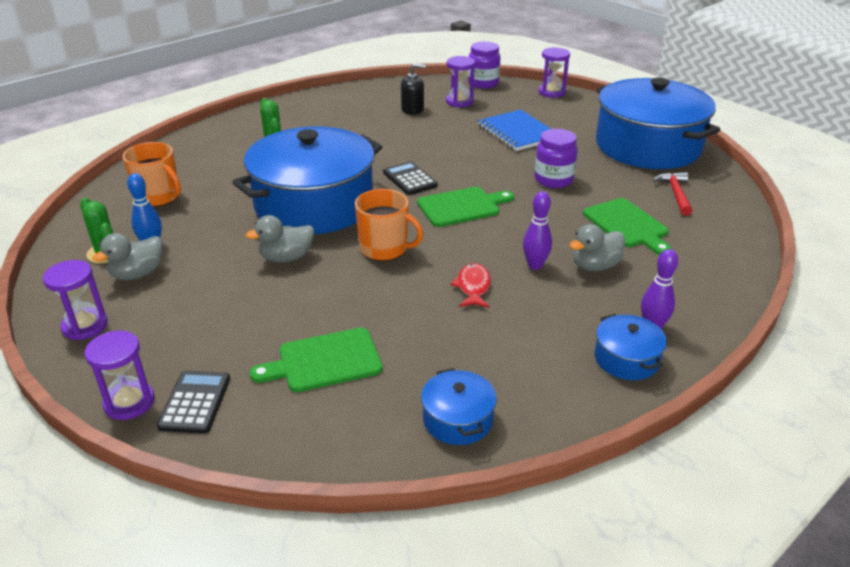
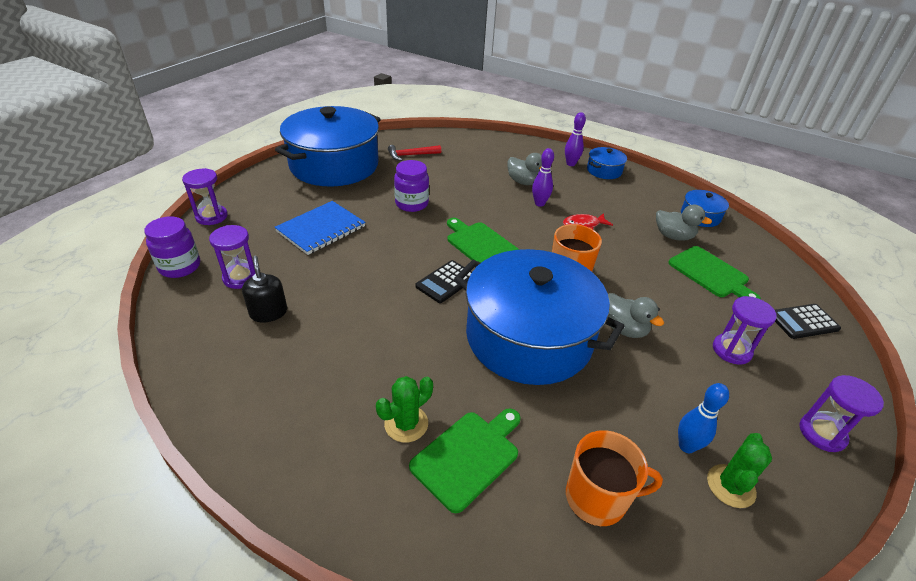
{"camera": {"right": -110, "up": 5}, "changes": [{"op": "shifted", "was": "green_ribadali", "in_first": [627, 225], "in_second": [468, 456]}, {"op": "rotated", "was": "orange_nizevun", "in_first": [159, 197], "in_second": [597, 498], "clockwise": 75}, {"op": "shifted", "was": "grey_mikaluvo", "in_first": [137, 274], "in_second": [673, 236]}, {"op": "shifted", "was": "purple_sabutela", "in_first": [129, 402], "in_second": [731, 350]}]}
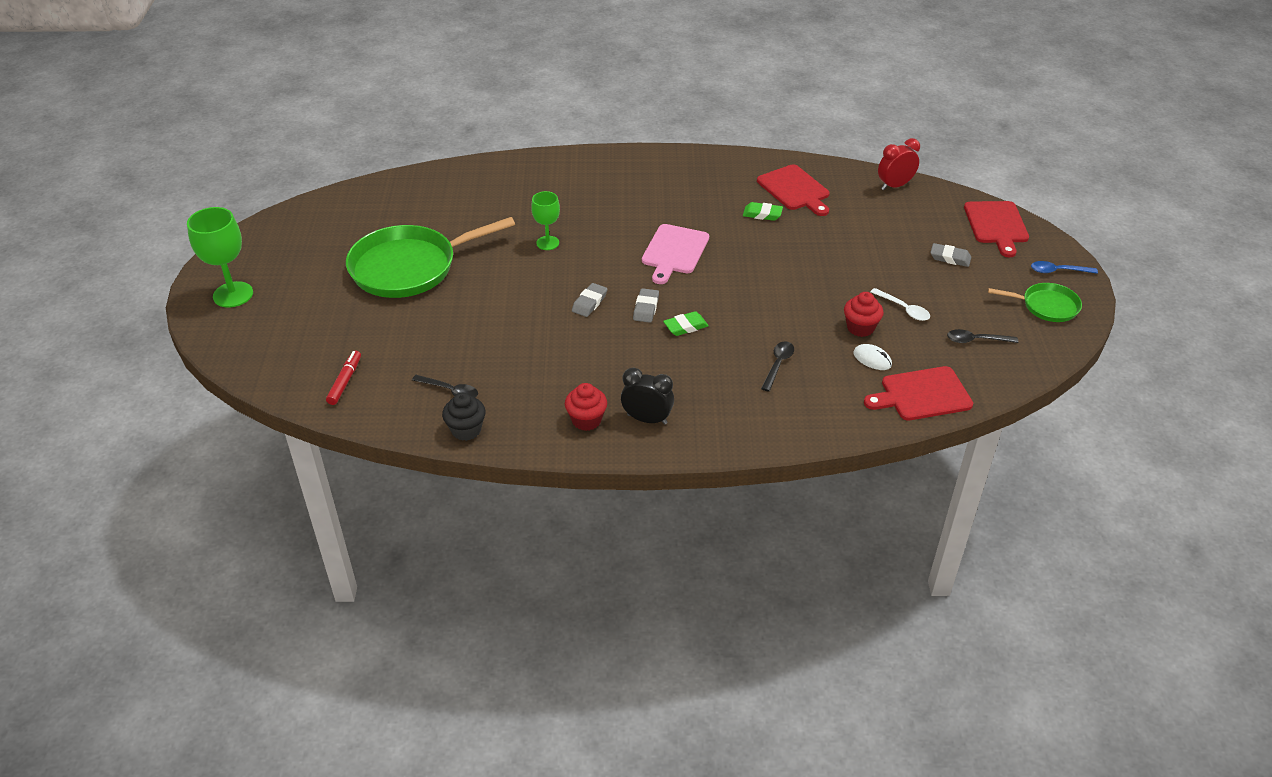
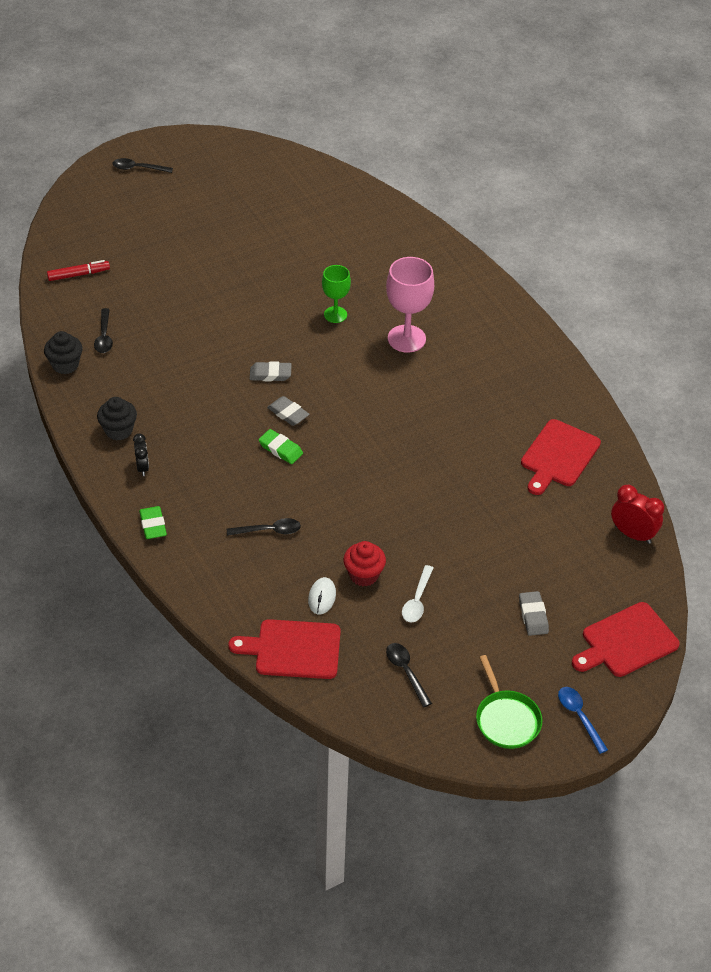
{"camera": {"right": 60, "up": 5}, "changes": [{"op": "repainted", "was": "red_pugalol", "now": "black_pugalol", "in_first": [586, 420], "in_second": [118, 430]}, {"op": "swapped", "was": "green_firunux", "now": "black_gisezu", "in_first": [233, 294], "in_second": [138, 168]}, {"op": "scaled", "was": "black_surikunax", "in_first": [647, 419], "in_second": [142, 467], "ratio": 0.63}, {"op": "shifted", "was": "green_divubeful", "in_first": [762, 214], "in_second": [153, 525]}, {"op": "rotated", "was": "red_ribadali", "in_first": [922, 395], "in_second": [293, 649], "clockwise": -45}, {"op": "rotated", "was": "grey_divubeful", "in_first": [646, 308], "in_second": [288, 413], "clockwise": 60}, {"op": "new", "now": "pink_firunux", "in_second": [406, 339]}, {"op": "gone", "was": "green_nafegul", "in_first": [409, 267]}, {"op": "gone", "was": "pink_ribadali", "in_first": [674, 252]}]}
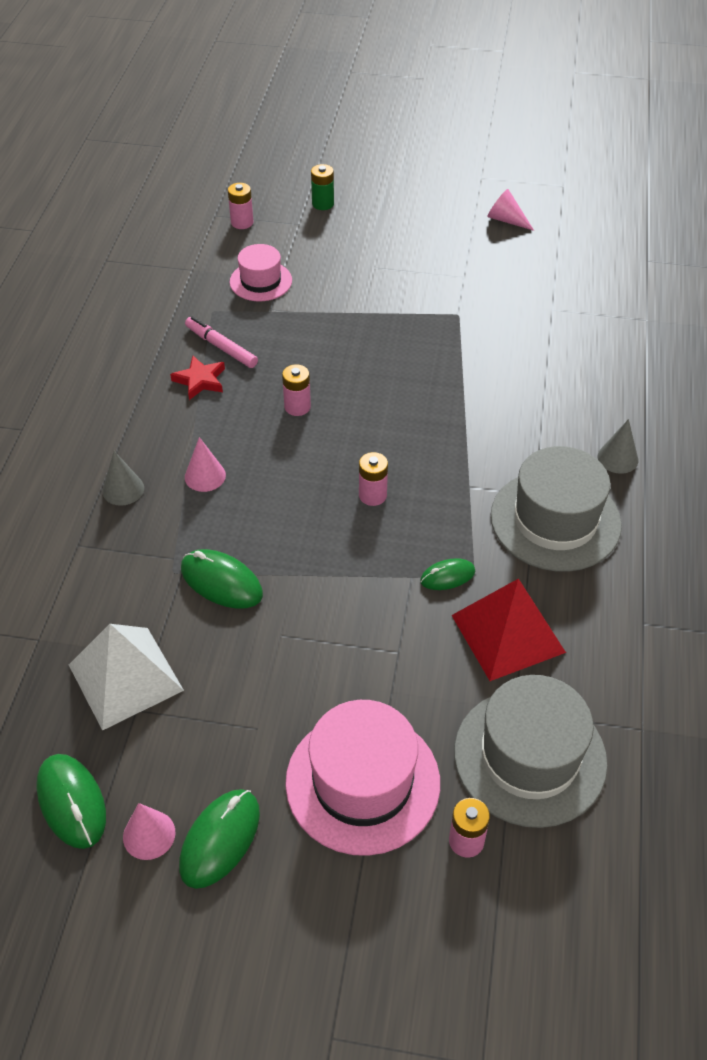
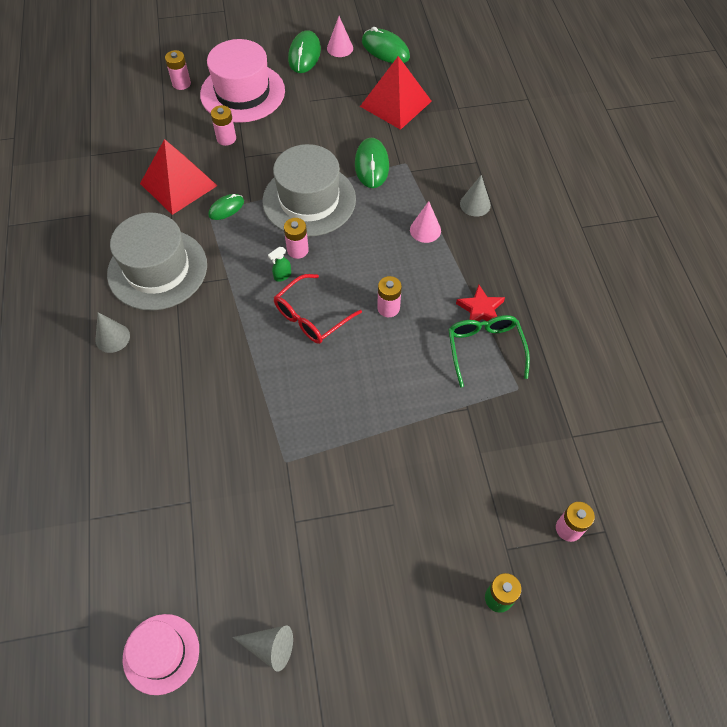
{"camera": {"right": 160, "up": 10}, "changes": [{"op": "shifted", "was": "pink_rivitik", "in_first": [260, 281], "in_second": [161, 653]}, {"op": "new", "now": "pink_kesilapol", "in_second": [226, 138]}, {"op": "repainted", "was": "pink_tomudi", "now": "grey_tomudi", "in_first": [506, 220], "in_second": [269, 647]}, {"op": "shifted", "was": "grey_rivitik", "in_first": [530, 756], "in_second": [309, 200]}, {"op": "new", "now": "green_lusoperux", "in_second": [282, 276]}, {"op": "new", "now": "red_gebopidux", "in_second": [311, 317]}, {"op": "rotated", "was": "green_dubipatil", "in_first": [221, 582], "in_second": [371, 165], "clockwise": 75}, {"op": "repainted", "was": "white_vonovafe", "now": "red_vonovafe", "in_first": [125, 677], "in_second": [395, 103]}, {"op": "swapped", "was": "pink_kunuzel", "now": "green_gebopidux", "in_first": [221, 347], "in_second": [484, 349]}]}
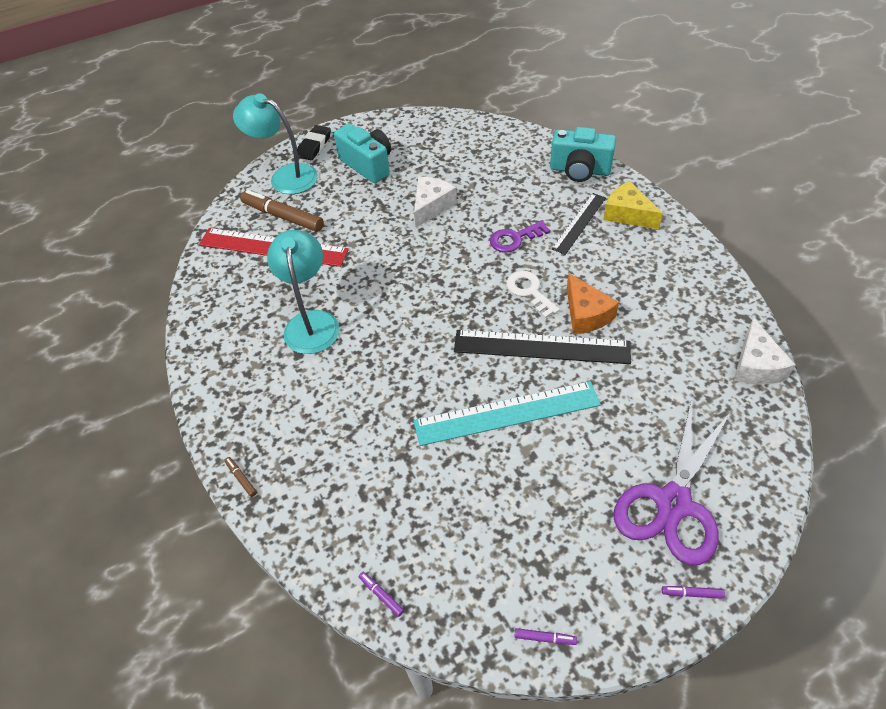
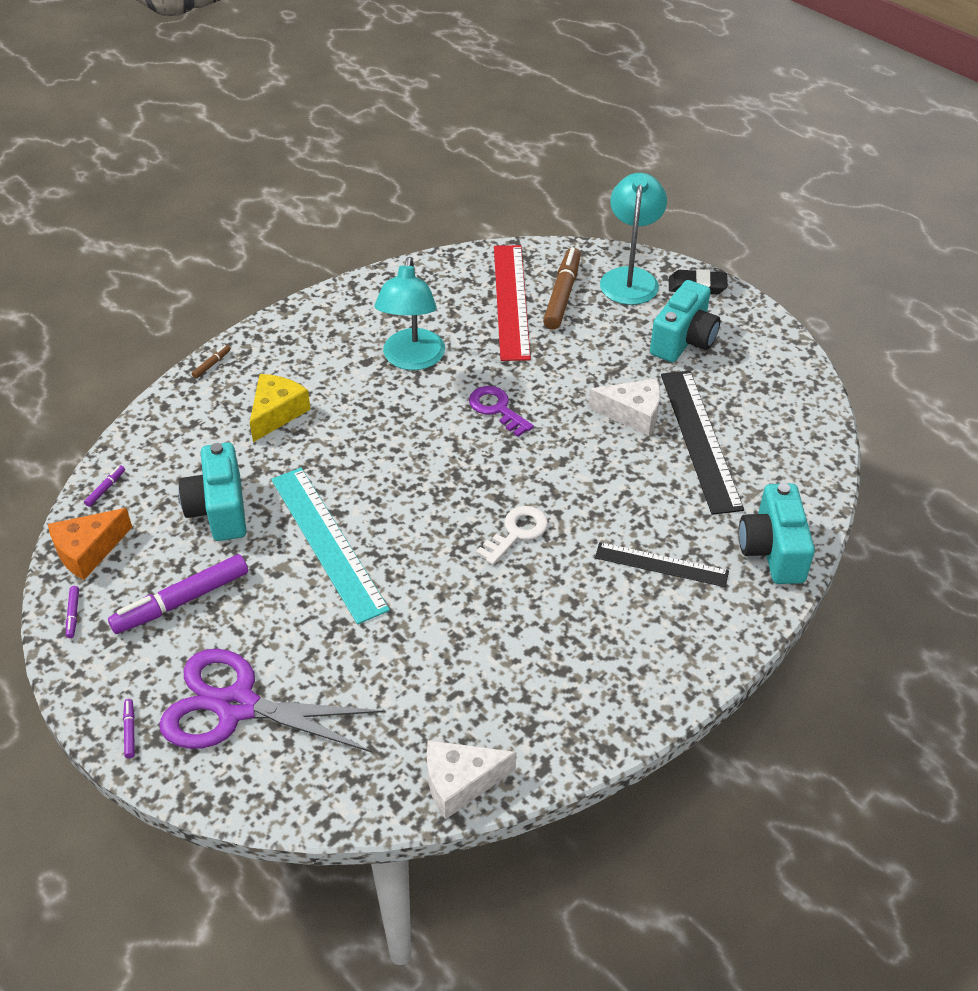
{"camera": {"right": 70, "up": -5}, "changes": [{"op": "shifted", "was": "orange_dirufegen", "in_first": [586, 314], "in_second": [88, 551]}, {"op": "new", "now": "purple_kunuzel", "in_second": [181, 601]}, {"op": "new", "now": "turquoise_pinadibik", "in_second": [219, 510]}, {"op": "shifted", "was": "yellow_dirufegen", "in_first": [627, 214], "in_second": [276, 413]}, {"op": "rotated", "was": "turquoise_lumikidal", "in_first": [311, 322], "in_second": [412, 359], "clockwise": 120}, {"op": "shifted", "was": "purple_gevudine", "in_first": [514, 239], "in_second": [497, 409]}, {"op": "shifted", "was": "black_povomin", "in_first": [541, 347], "in_second": [699, 439]}]}
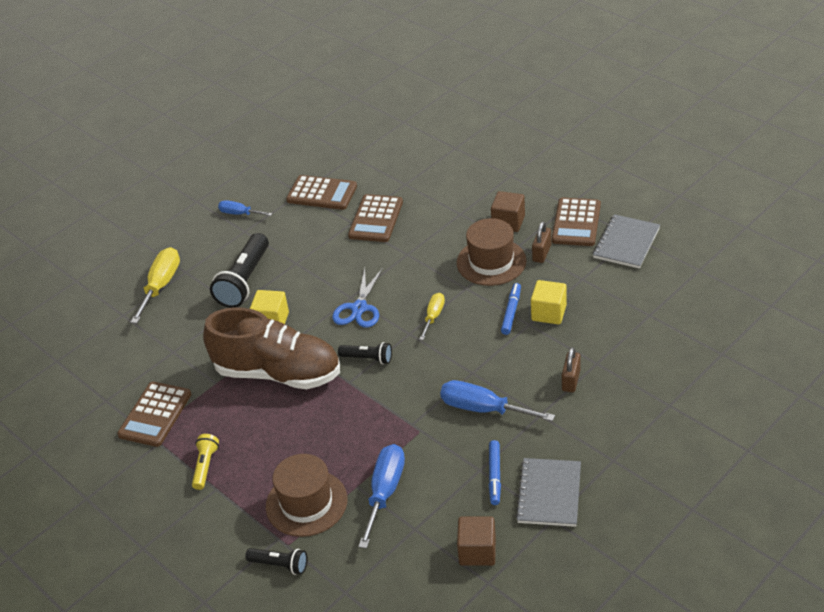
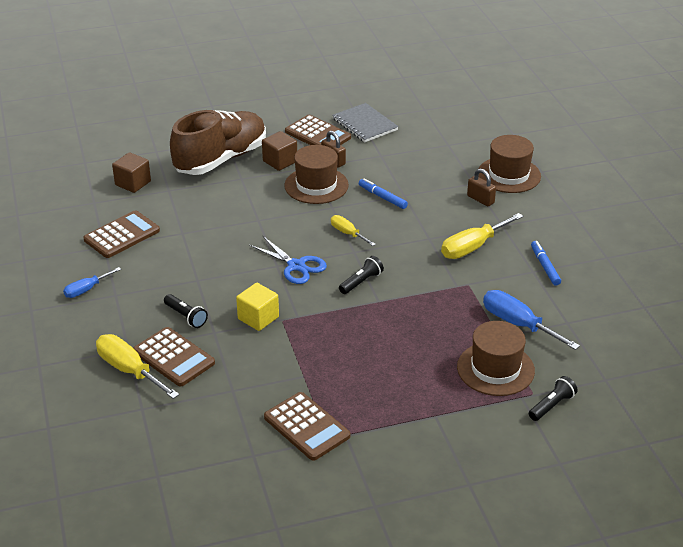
{"camera": {"right": -65, "up": -5}, "changes": [{"op": "shifted", "was": "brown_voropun", "in_first": [477, 551], "in_second": [133, 183]}, {"op": "shifted", "was": "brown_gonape", "in_first": [376, 219], "in_second": [173, 357]}, {"op": "scaled", "was": "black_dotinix", "in_first": [244, 281], "in_second": [186, 317], "ratio": 0.53}, {"op": "shifted", "was": "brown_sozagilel", "in_first": [278, 373], "in_second": [221, 159]}, {"op": "repainted", "was": "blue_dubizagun", "now": "yellow_dubizagun", "in_first": [483, 409], "in_second": [473, 247]}, {"op": "new", "now": "brown_rivitik", "in_second": [509, 175]}, {"op": "rotated", "was": "blue_kunuzel", "in_first": [495, 475], "in_second": [545, 266], "clockwise": -135}, {"op": "gone", "was": "yellow_dotinix", "in_first": [205, 466]}, {"op": "gone", "was": "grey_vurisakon", "in_first": [549, 494]}, {"op": "gone", "was": "yellow_voropun", "in_first": [549, 313]}]}
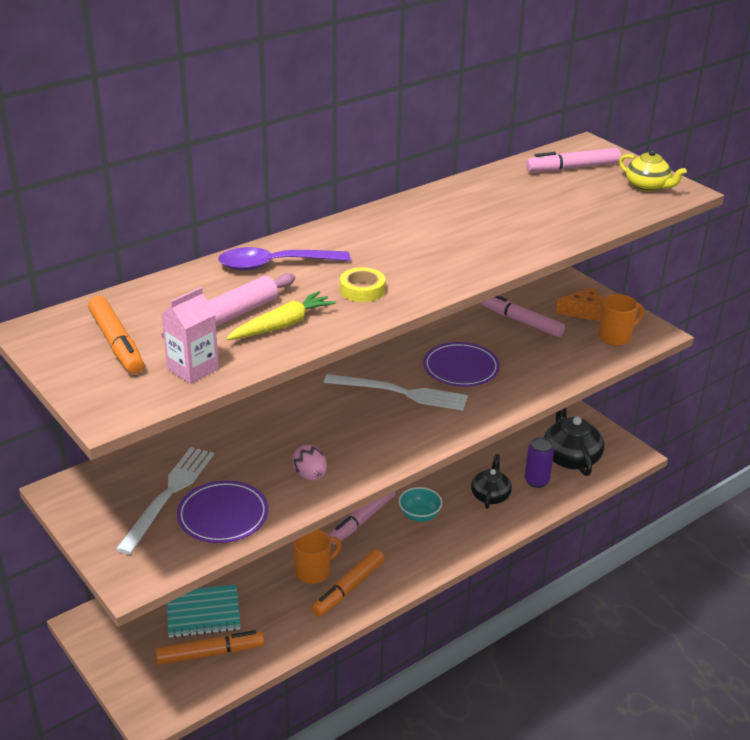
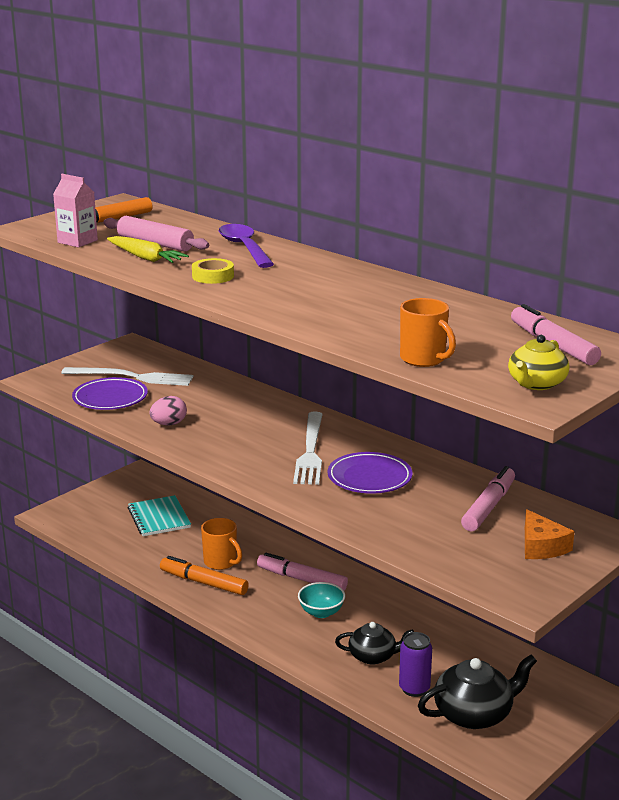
{"camera": {"right": 80, "up": -10}, "changes": [{"op": "shifted", "was": "orange_nizevun", "in_first": [615, 337], "in_second": [424, 359]}, {"op": "gone", "was": "orange_kunuzel", "in_first": [210, 653]}]}
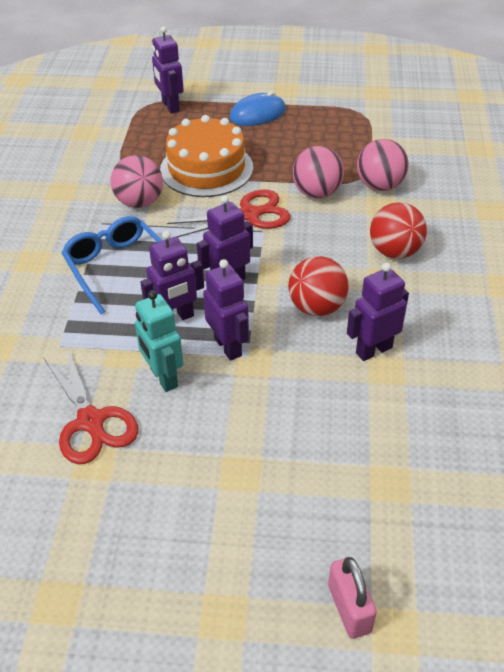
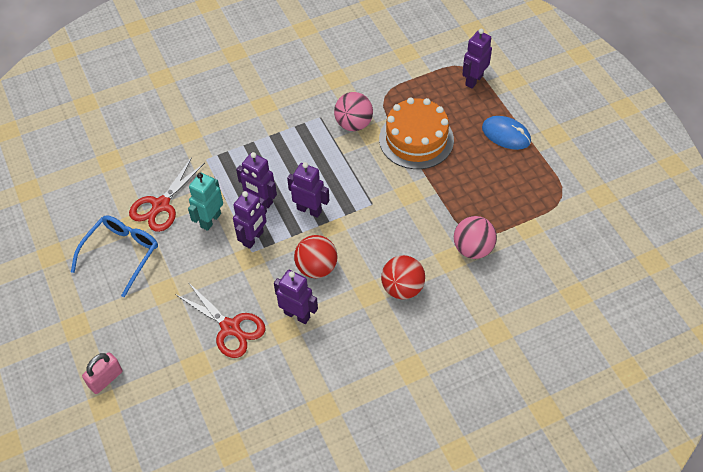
{"camera": {"right": 60, "up": 10}, "changes": [{"op": "shifted", "was": "blue_gebopidux", "in_first": [117, 268], "in_second": [121, 254]}, {"op": "shifted", "was": "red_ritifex", "in_first": [249, 215], "in_second": [230, 327]}, {"op": "gone", "was": "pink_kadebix", "in_first": [317, 193]}]}
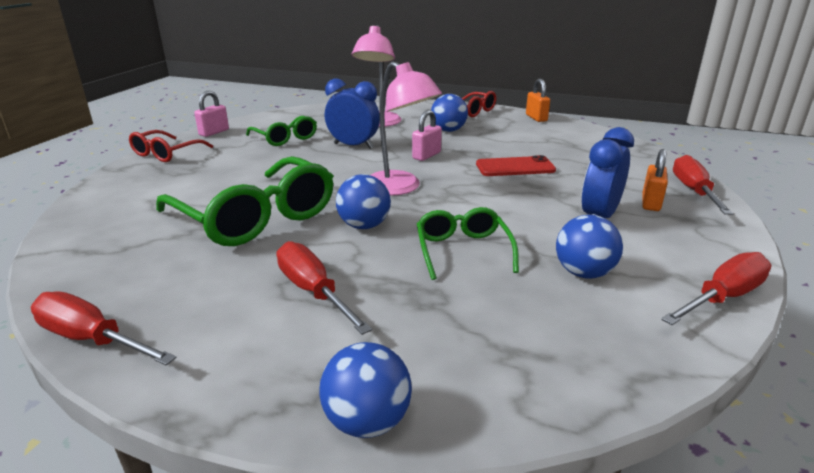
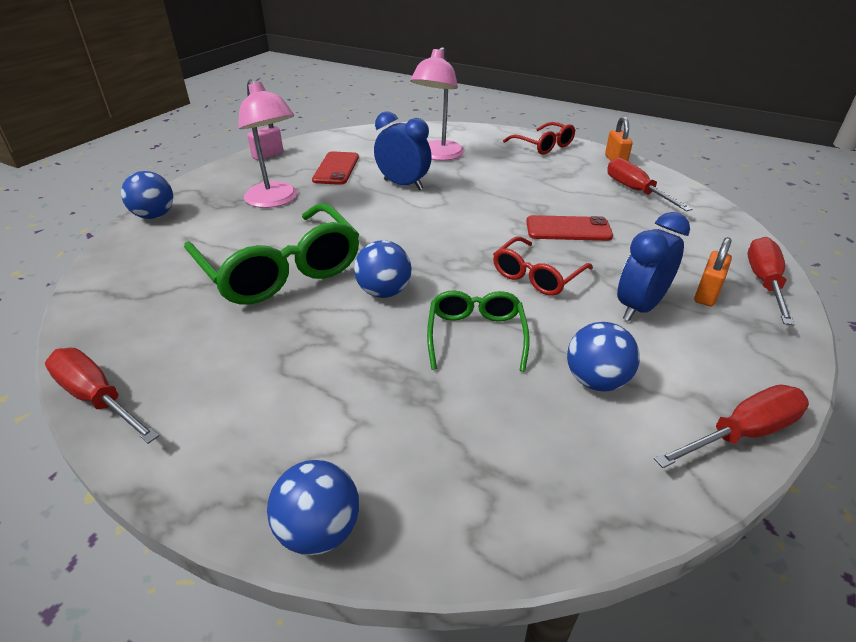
{"camera": {"right": 10, "up": 10}, "changes": [{"op": "shifted", "was": "blue_kadebix", "in_first": [448, 130], "in_second": [154, 216]}, {"op": "shifted", "was": "pink_lumikidal", "in_first": [400, 188], "in_second": [275, 200]}, {"op": "swapped", "was": "green_gebopidux", "now": "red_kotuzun", "in_first": [285, 138], "in_second": [336, 168]}, {"op": "shifted", "was": "red_gebopidux", "in_first": [166, 153], "in_second": [536, 276]}, {"op": "shifted", "was": "red_dubizagun", "in_first": [313, 291], "in_second": [635, 191]}, {"op": "gone", "was": "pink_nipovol", "in_first": [426, 155]}]}
